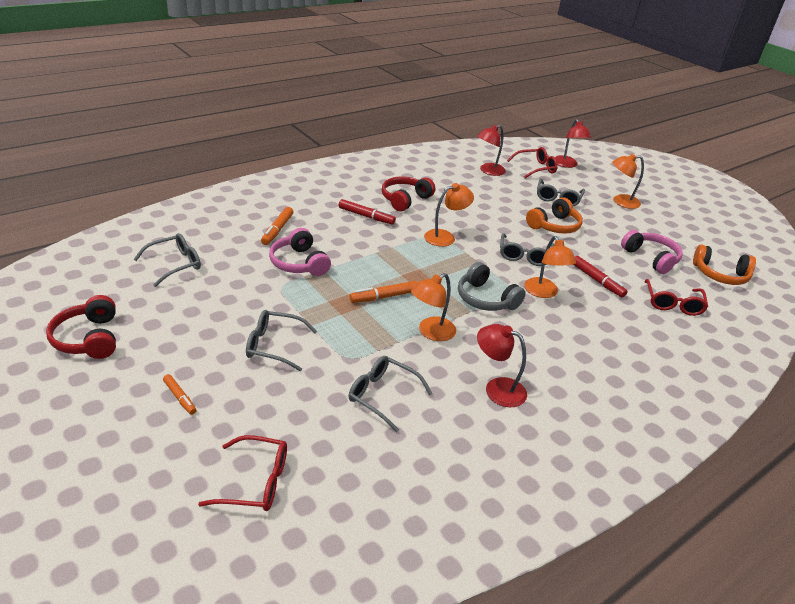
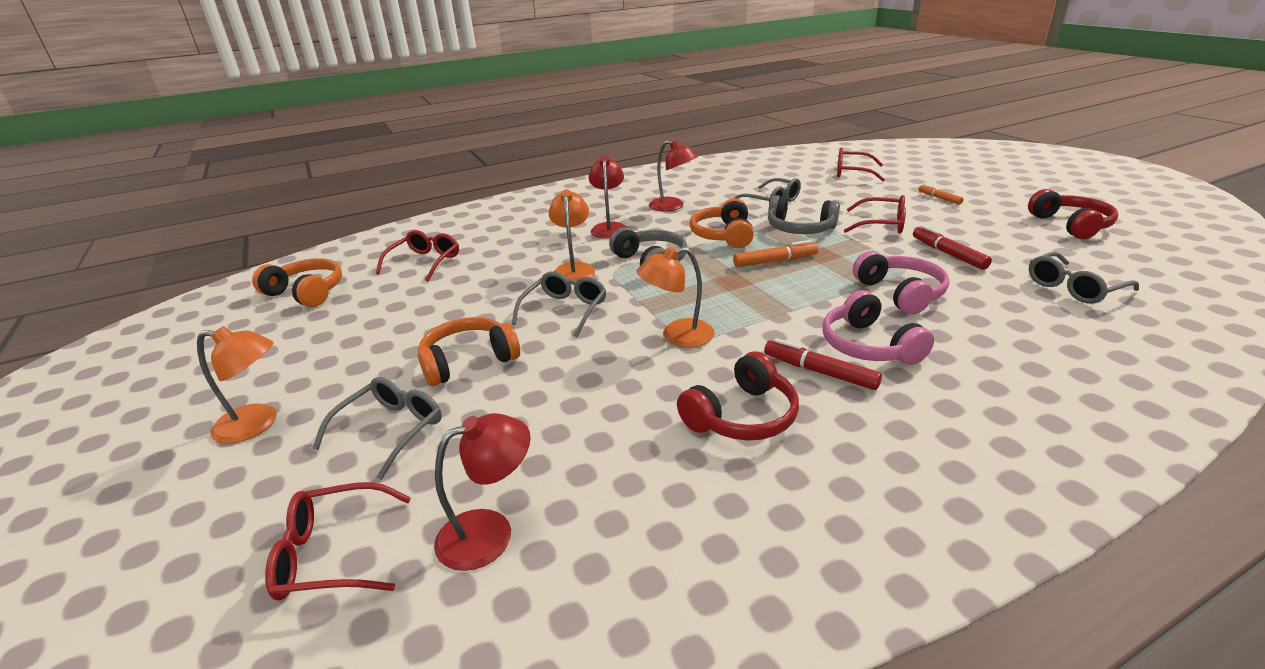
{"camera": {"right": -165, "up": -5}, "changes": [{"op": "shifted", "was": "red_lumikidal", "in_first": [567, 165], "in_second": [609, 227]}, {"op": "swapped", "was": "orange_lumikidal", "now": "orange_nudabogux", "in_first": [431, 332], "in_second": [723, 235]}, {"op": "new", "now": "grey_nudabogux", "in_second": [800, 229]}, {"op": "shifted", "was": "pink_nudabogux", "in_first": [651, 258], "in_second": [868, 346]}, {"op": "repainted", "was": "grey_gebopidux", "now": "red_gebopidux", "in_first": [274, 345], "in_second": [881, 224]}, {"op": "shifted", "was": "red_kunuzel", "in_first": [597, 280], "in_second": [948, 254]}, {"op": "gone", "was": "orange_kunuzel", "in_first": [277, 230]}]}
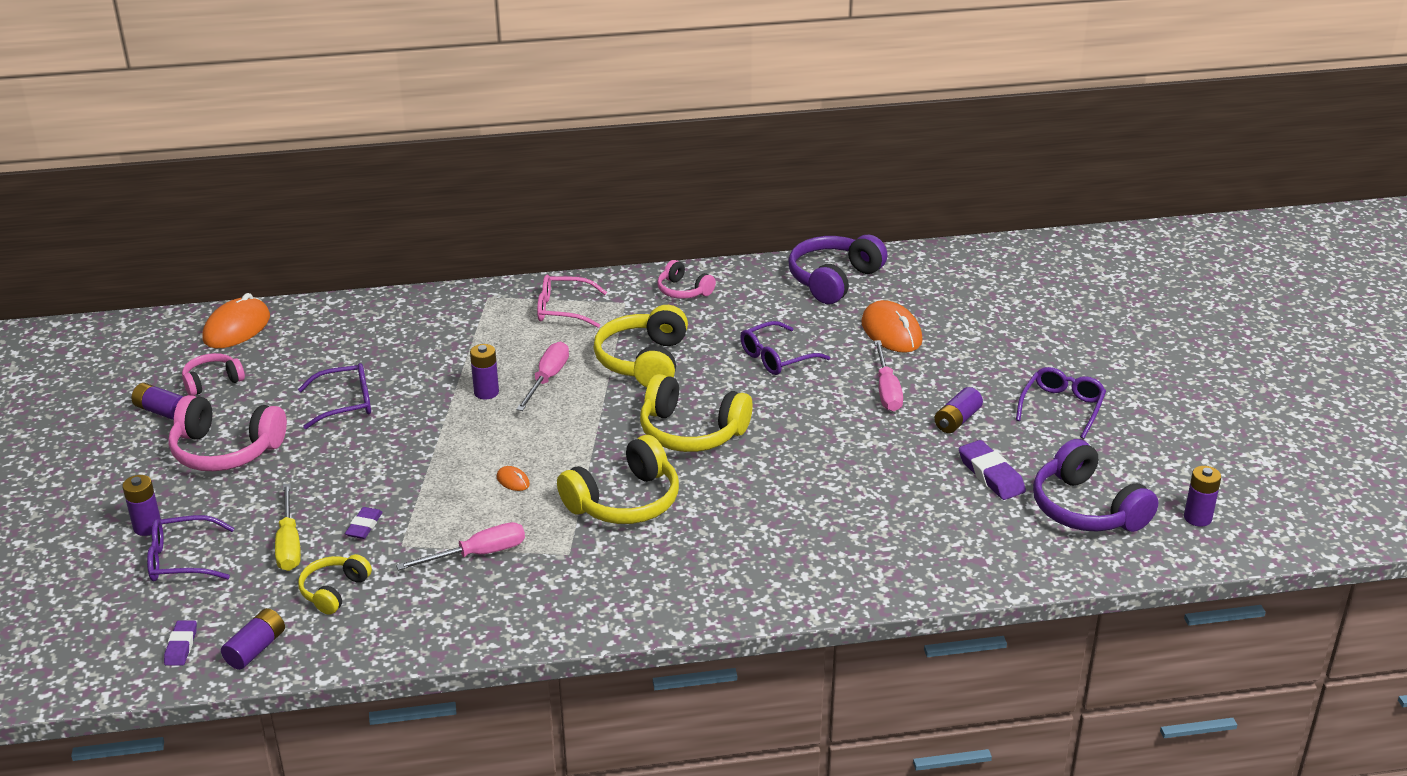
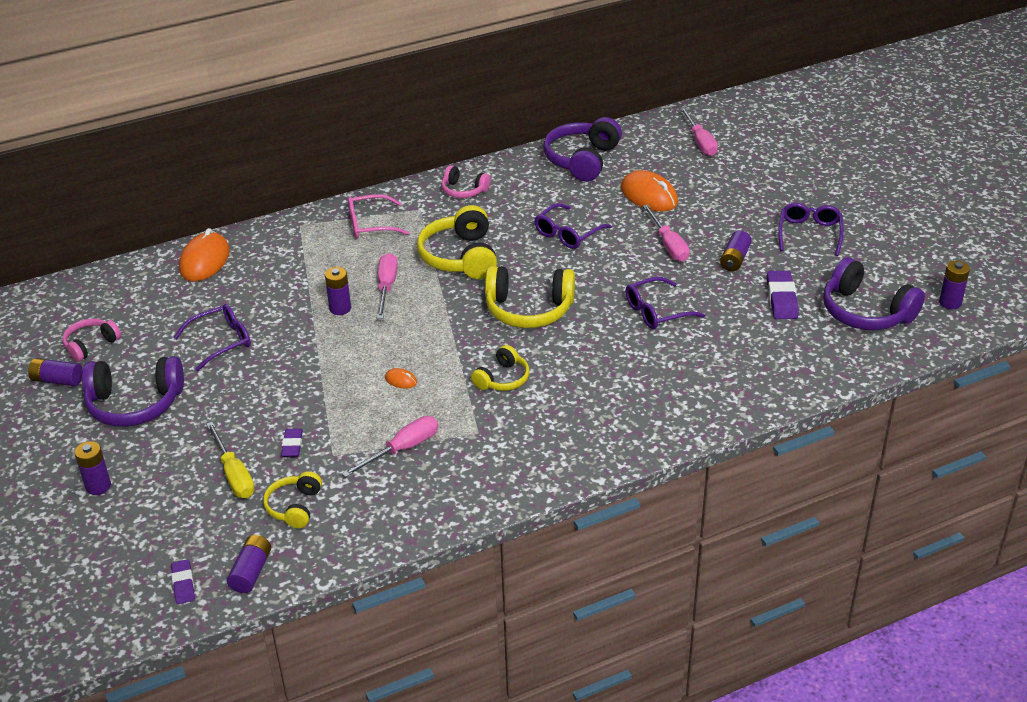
{"camera": {"right": -15, "up": 5}, "changes": [{"op": "repainted", "was": "pink_nudabogux", "now": "purple_nudabogux", "in_first": [226, 450], "in_second": [135, 404]}, {"op": "shifted", "was": "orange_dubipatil", "in_first": [237, 328], "in_second": [204, 260]}, {"op": "scaled", "was": "yellow_nudabogux", "in_first": [624, 501], "in_second": [502, 379], "ratio": 0.57}, {"op": "shifted", "was": "purple_gebopidux", "in_first": [181, 560], "in_second": [656, 311]}, {"op": "new", "now": "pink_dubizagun", "in_second": [700, 142]}, {"op": "rotated", "was": "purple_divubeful", "in_first": [991, 475], "in_second": [781, 299], "clockwise": 45}]}
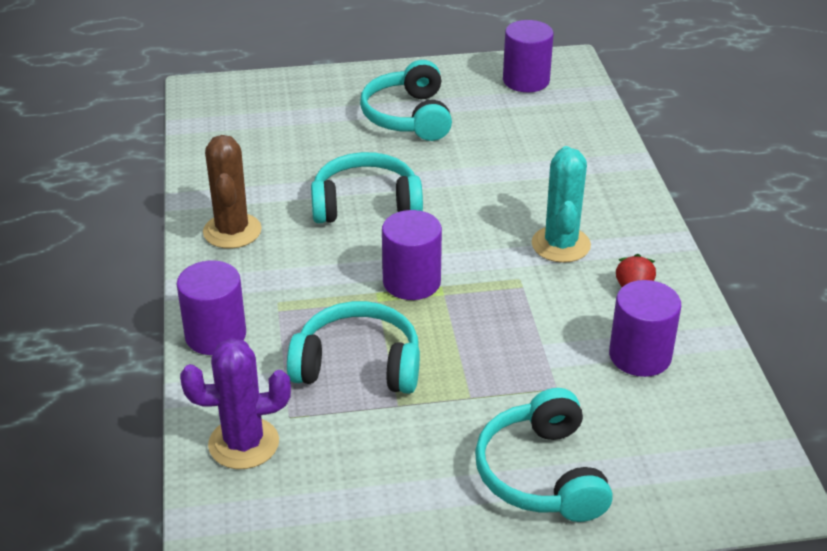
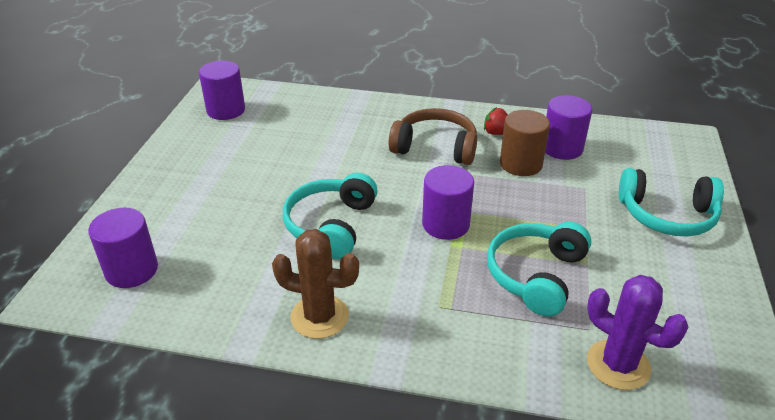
{"camera": {"right": -70, "up": 0}, "changes": [{"op": "shifted", "was": "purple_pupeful", "in_first": [215, 335], "in_second": [131, 270]}, {"op": "swapped", "was": "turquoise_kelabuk", "now": "brown_nudabogux", "in_first": [560, 245], "in_second": [435, 147]}, {"op": "new", "now": "brown_pupeful", "in_second": [521, 164]}, {"op": "rotated", "was": "purple_kelabuk", "in_first": [243, 443], "in_second": [618, 365], "clockwise": -60}, {"op": "gone", "was": "turquoise_nudabogux", "in_first": [408, 117]}]}
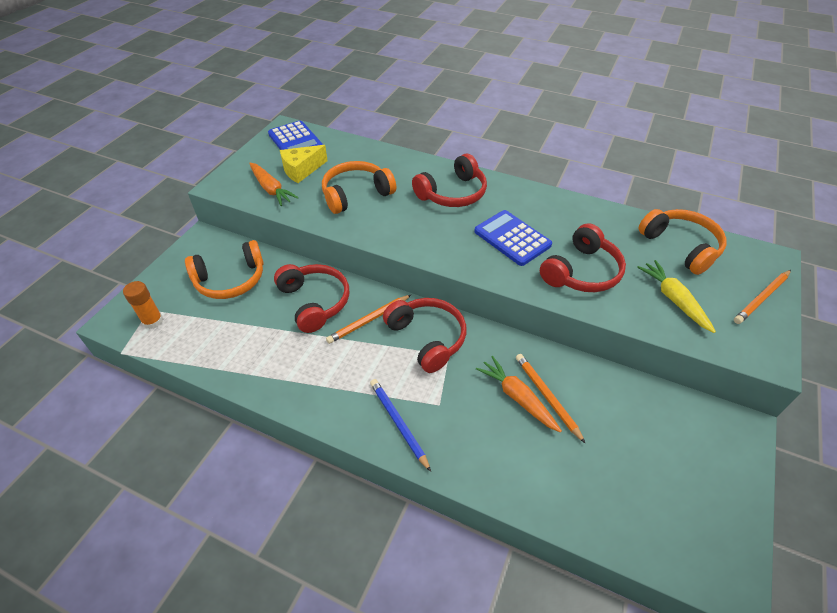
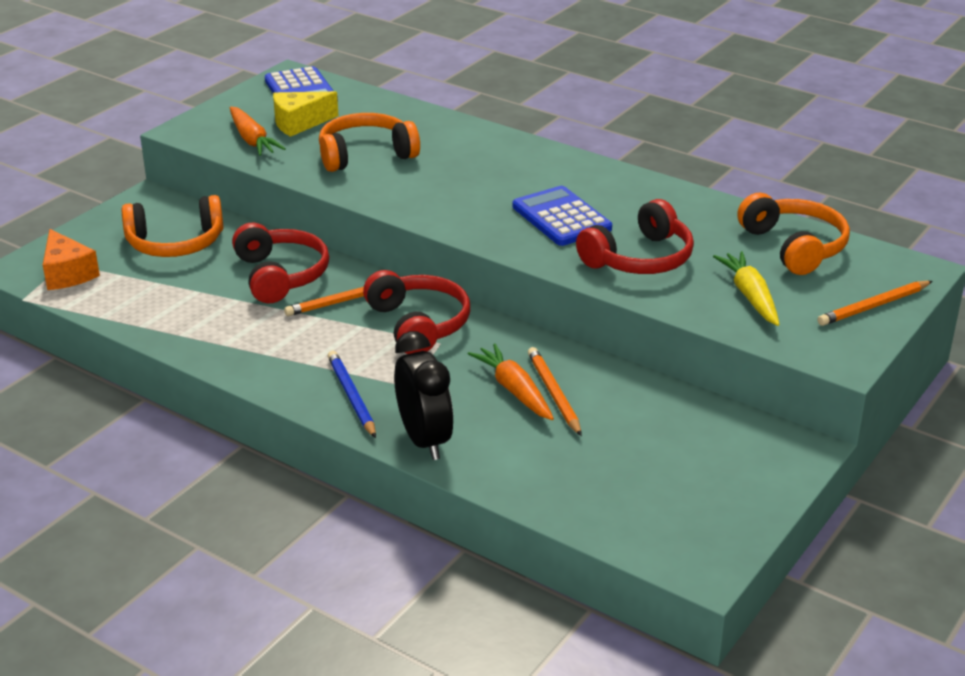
{"camera": {"right": 10, "up": -15}, "changes": [{"op": "swapped", "was": "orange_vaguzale", "now": "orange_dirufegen", "in_first": [153, 321], "in_second": [67, 274]}, {"op": "new", "now": "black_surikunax", "in_second": [424, 440]}, {"op": "gone", "was": "red_nudabogux", "in_first": [452, 193]}]}
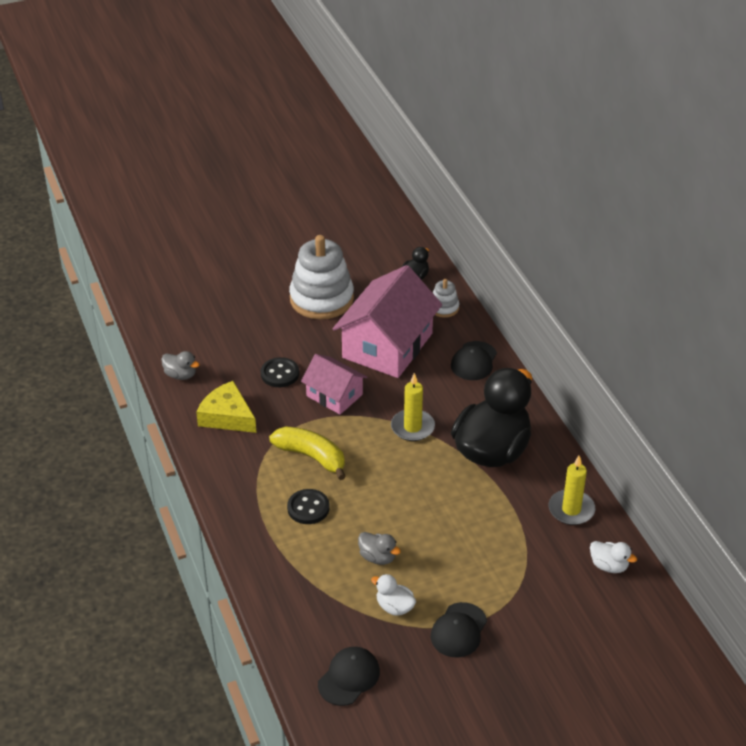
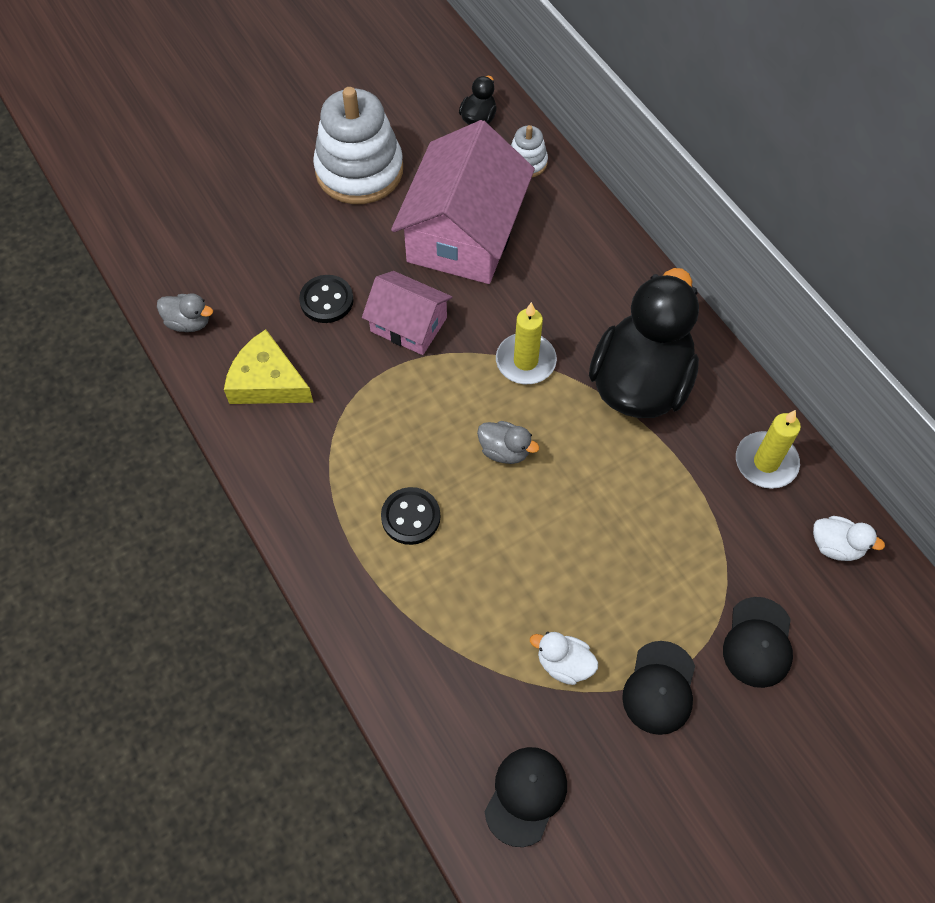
{"camera": {"right": -10, "up": 20}, "changes": [{"op": "shifted", "was": "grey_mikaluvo", "in_first": [377, 557], "in_second": [504, 451]}, {"op": "shifted", "was": "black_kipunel", "in_first": [474, 361], "in_second": [758, 642]}, {"op": "gone", "was": "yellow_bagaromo", "in_first": [311, 457]}]}
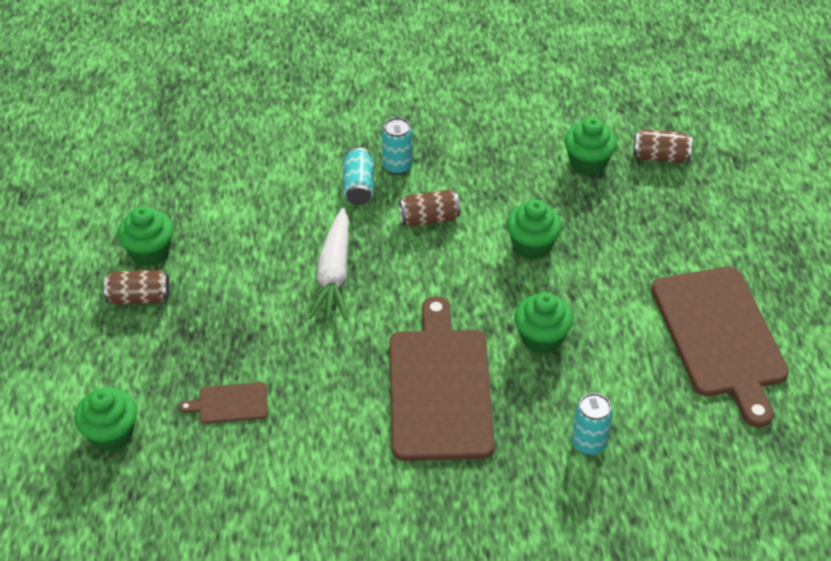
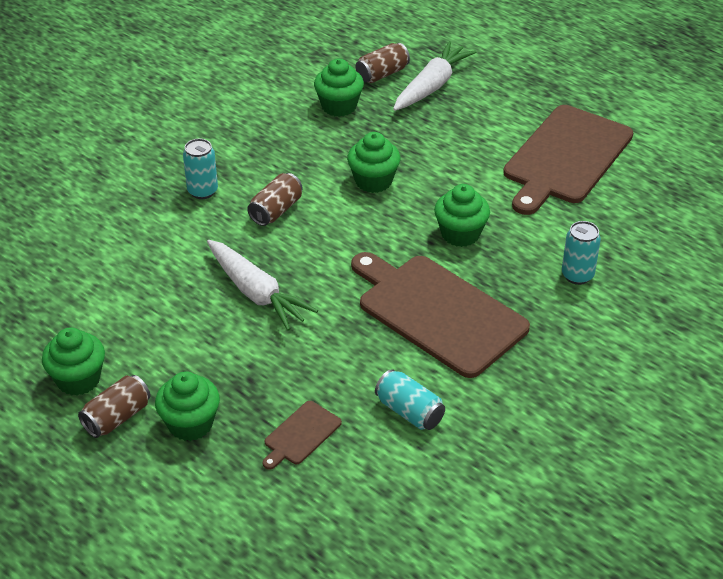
{"camera": {"right": -45, "up": -5}, "changes": [{"op": "shifted", "was": "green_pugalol", "in_first": [111, 434], "in_second": [190, 424]}, {"op": "shifted", "was": "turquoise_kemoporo", "in_first": [358, 187], "in_second": [409, 411]}, {"op": "new", "now": "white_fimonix", "in_second": [432, 86]}, {"op": "rotated", "was": "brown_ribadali", "in_first": [720, 336], "in_second": [566, 157], "clockwise": 90}]}
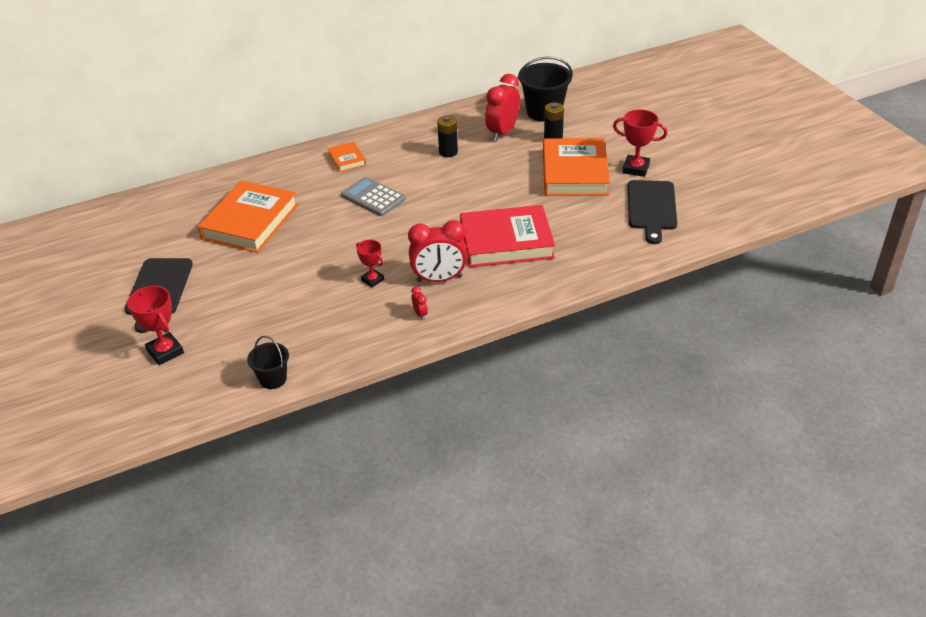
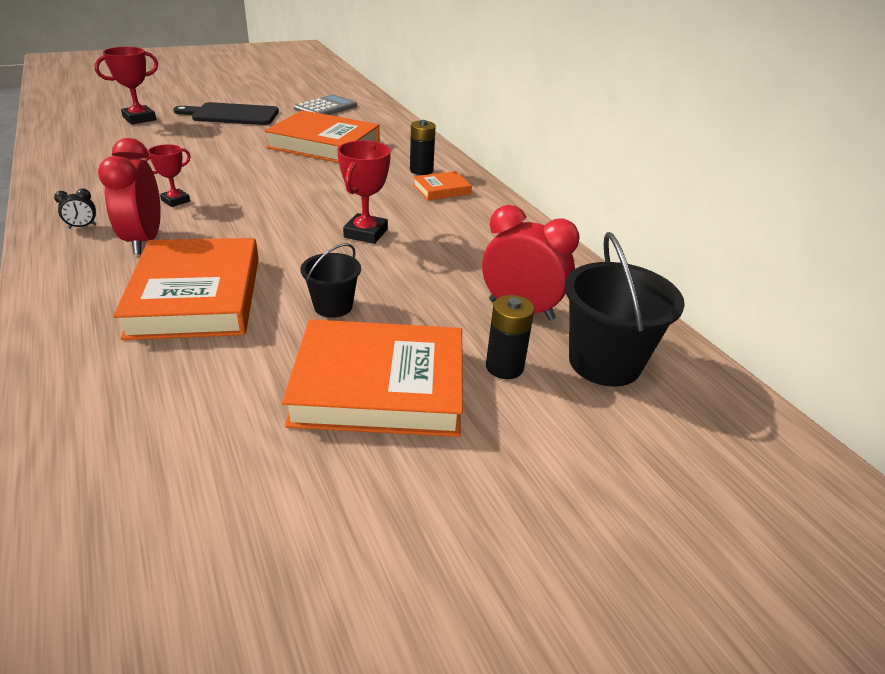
{"camera": {"right": 85, "up": -5}, "changes": [{"op": "repainted", "was": "red_surikunax", "now": "black_surikunax", "in_first": [420, 314], "in_second": [82, 226]}, {"op": "repainted", "was": "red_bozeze", "now": "orange_bozeze", "in_first": [506, 242], "in_second": [196, 296]}, {"op": "shifted", "was": "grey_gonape", "in_first": [373, 197], "in_second": [326, 108]}, {"op": "shifted", "was": "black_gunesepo", "in_first": [273, 379], "in_second": [333, 306]}, {"op": "shifted", "was": "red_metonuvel", "in_first": [635, 169], "in_second": [365, 233]}, {"op": "shifted", "was": "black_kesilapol", "in_first": [448, 152], "in_second": [421, 170]}, {"op": "gone", "was": "black_ribadali", "in_first": [651, 208]}]}
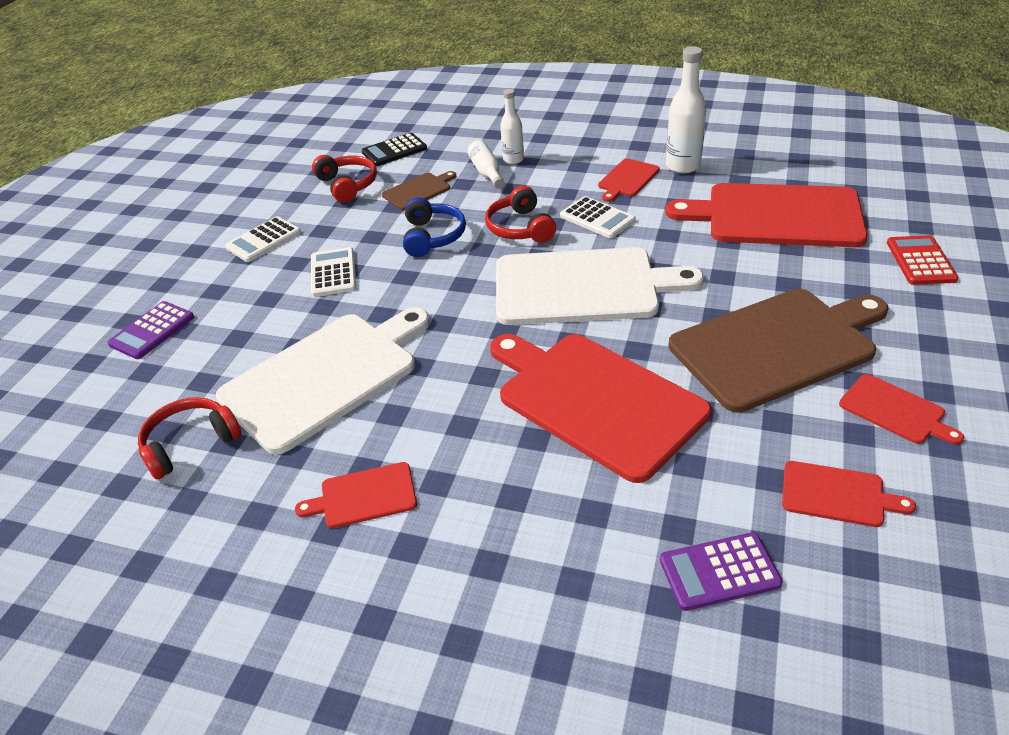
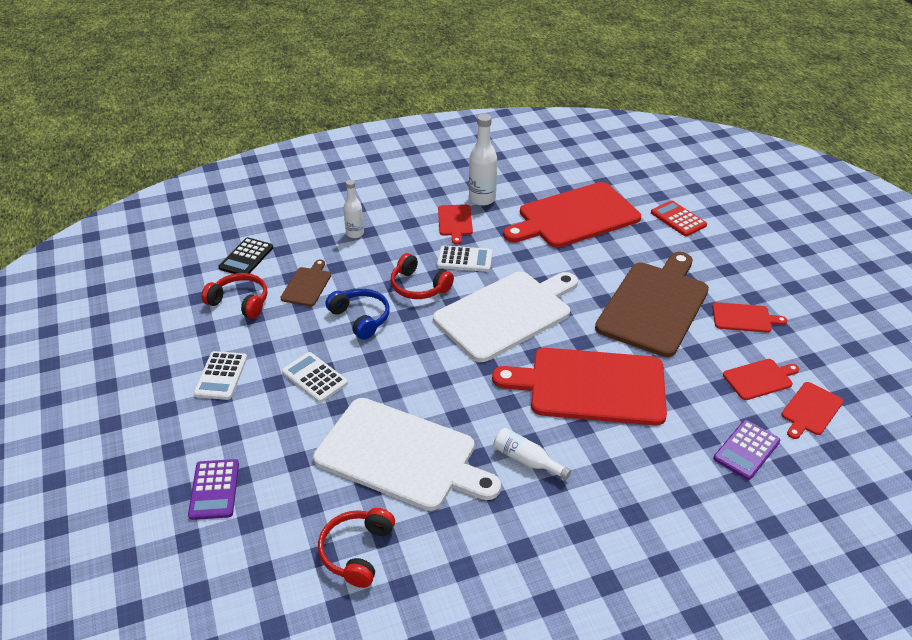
{"camera": {"right": -40, "up": 0}, "changes": [{"op": "rotated", "was": "white_ribadali", "in_first": [325, 377], "in_second": [401, 455], "clockwise": 105}, {"op": "shifted", "was": "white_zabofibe", "in_first": [487, 173], "in_second": [527, 460]}, {"op": "shifted", "was": "red_ribadali", "in_first": [364, 496], "in_second": [810, 410]}]}
